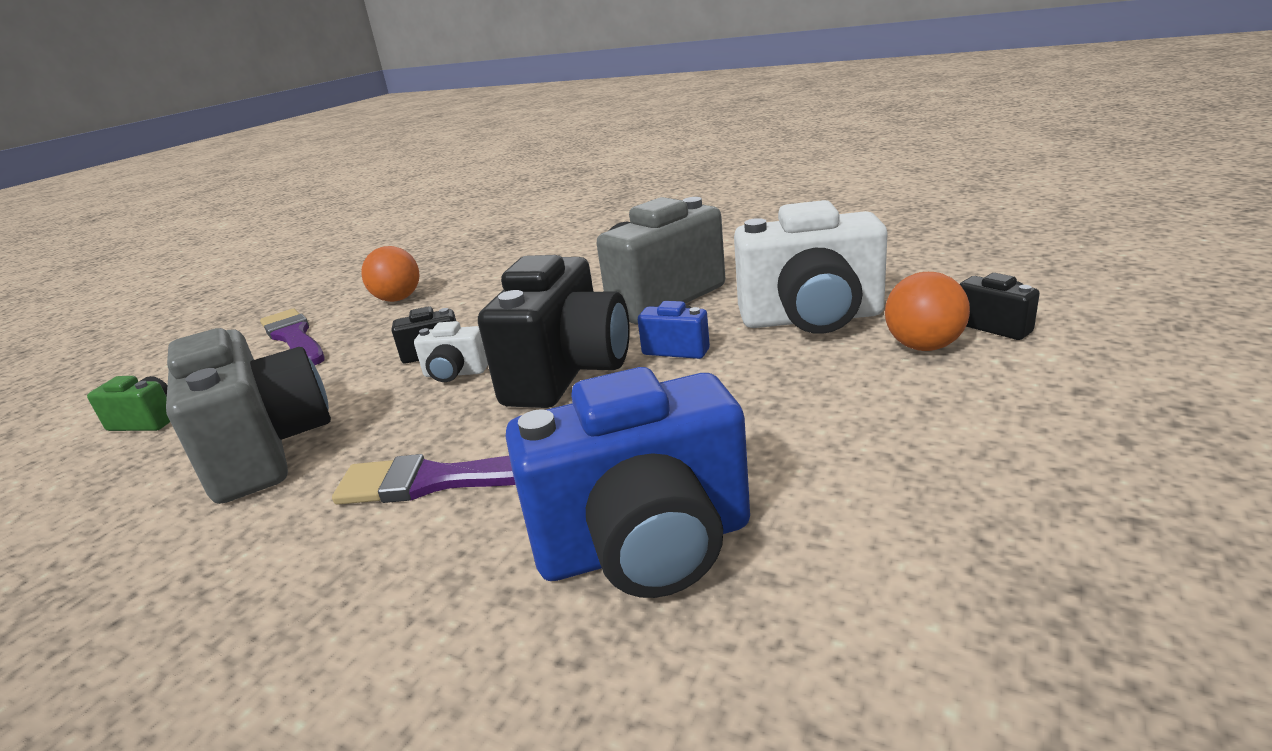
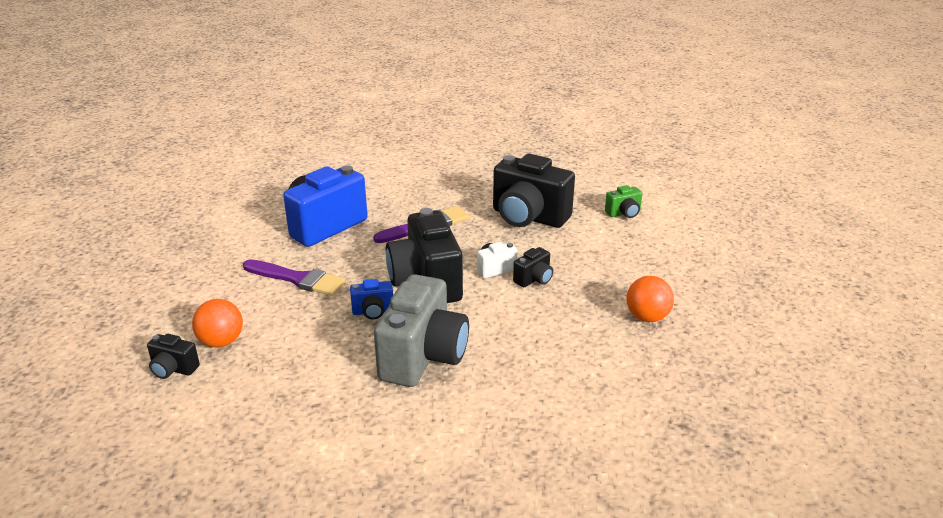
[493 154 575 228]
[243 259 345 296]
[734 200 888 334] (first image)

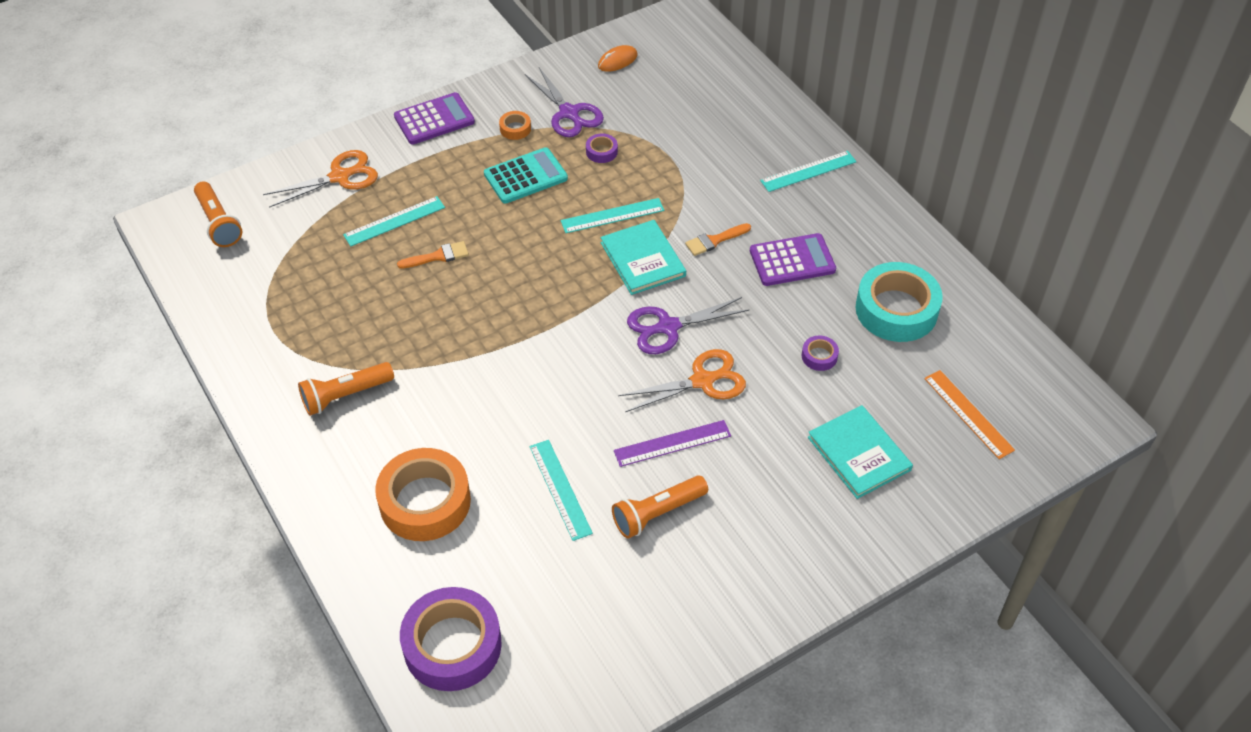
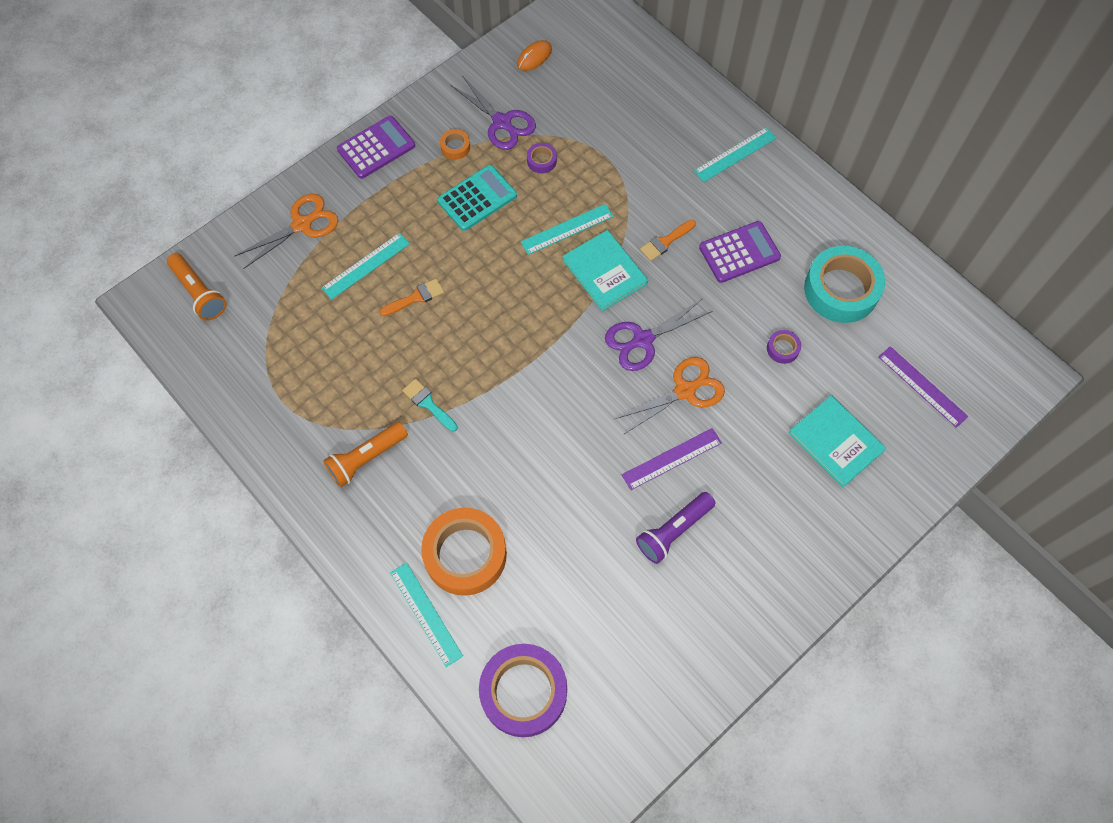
[390 563 463 667]
[636 492 715 564]
[878 346 968 428]
[402 379 458 432]

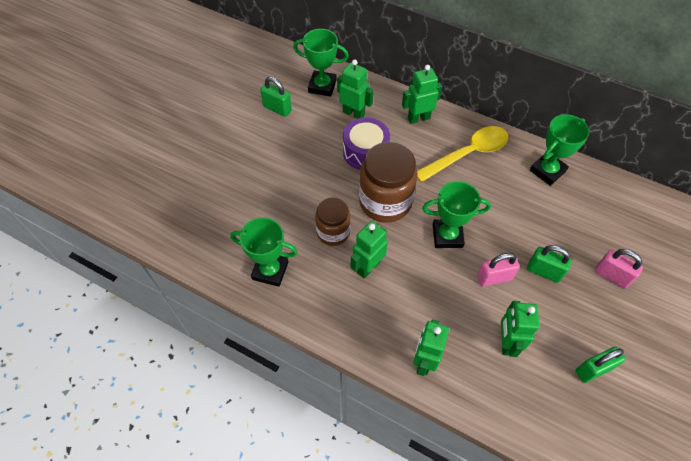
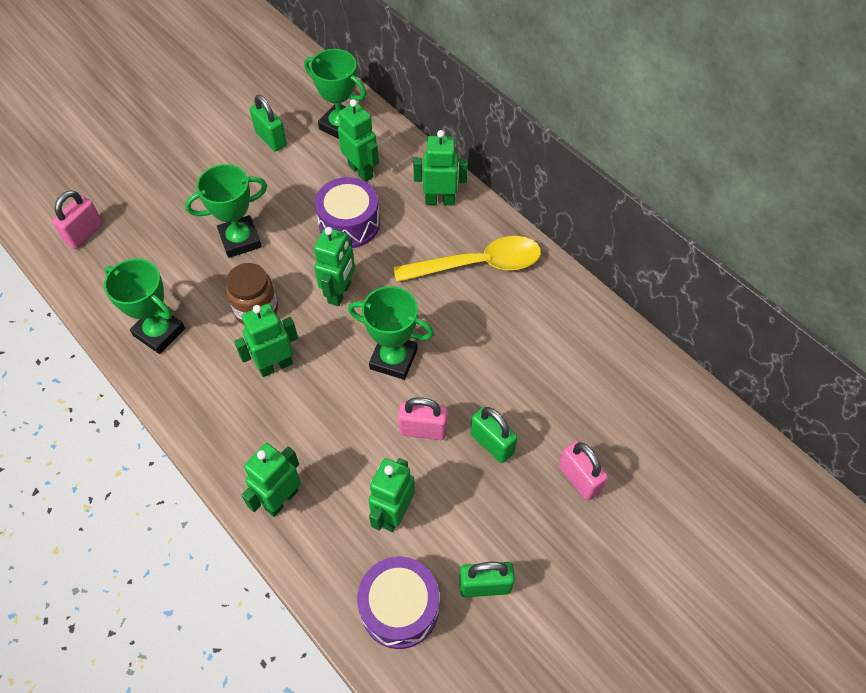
[314 227 355 306]
[185 164 267 258]
[52 190 103 249]
[357 556 439 649]

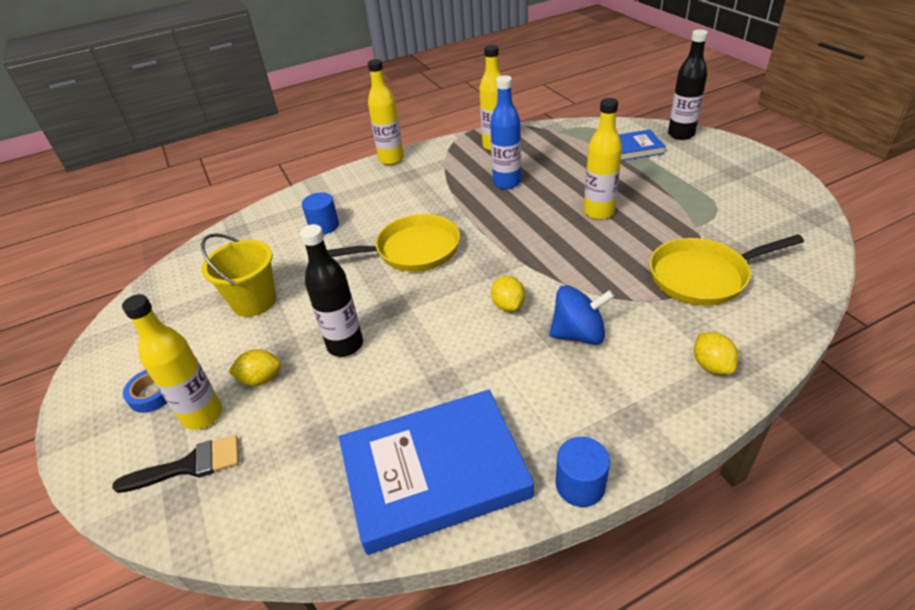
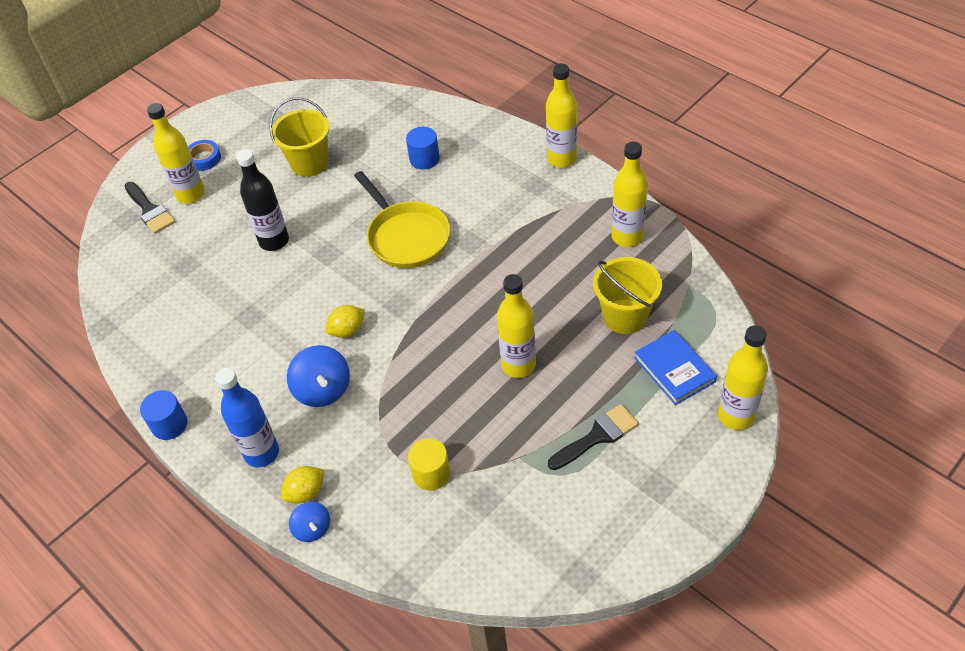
[228 349 281 386] (first image)
[339 390 534 555] (first image)
[215 368 279 467]
[408 438 450 491]
[718 325 768 430]
[289 502 330 542]
[548 404 639 470]
[593 257 662 334]

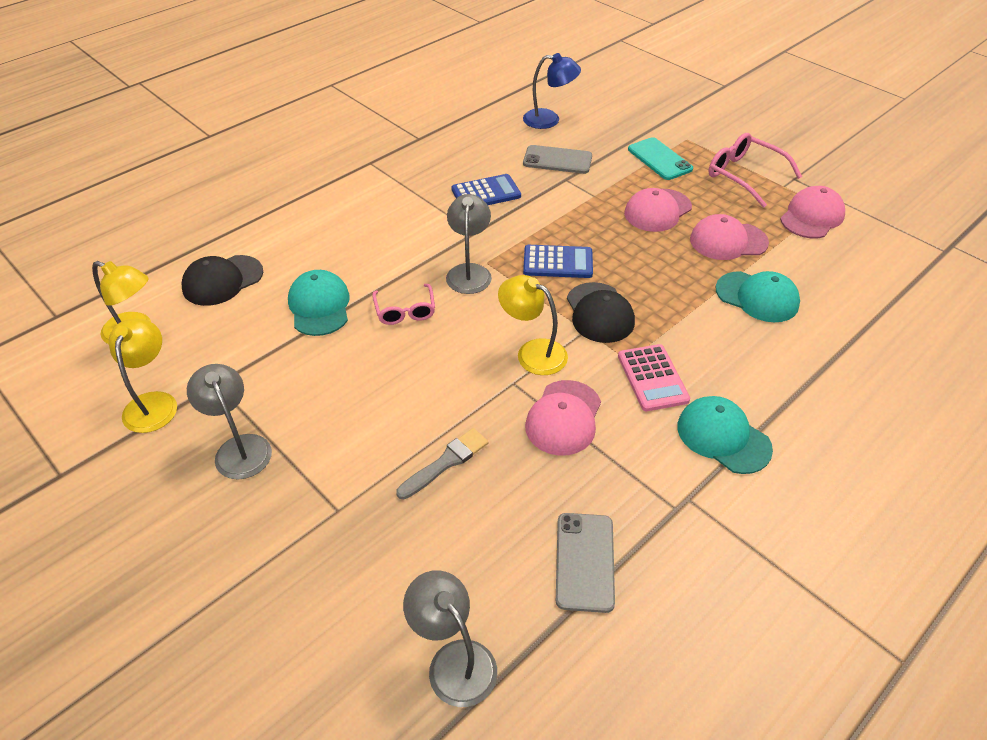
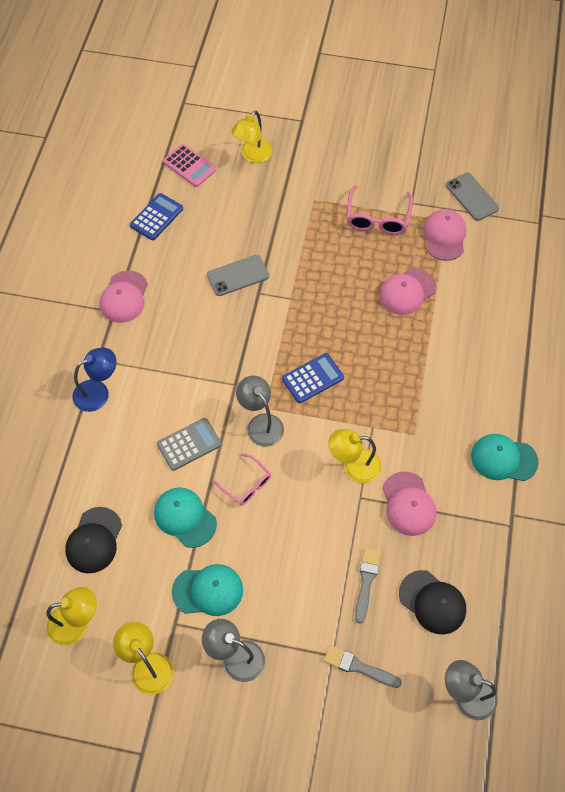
[130 193 183 240]
[72 347 116 412]
[446 172 499 221]
[399 570 466 634]
[163 144 216 187]
[100 270 148 323]
[628 137 693 180] (first image)
[346 185 413 235]
[172 564 243 616]
[157 418 222 471]
[232 110 273 163]
[324 645 402 688]

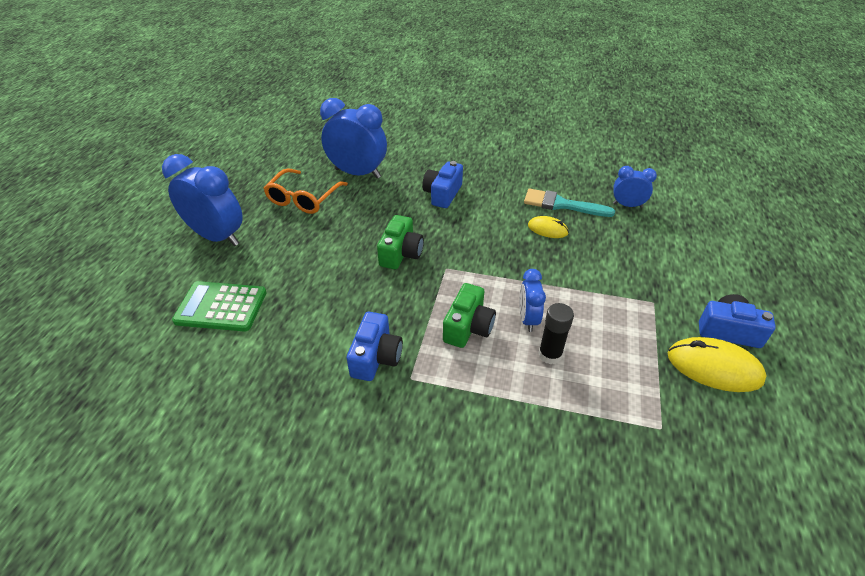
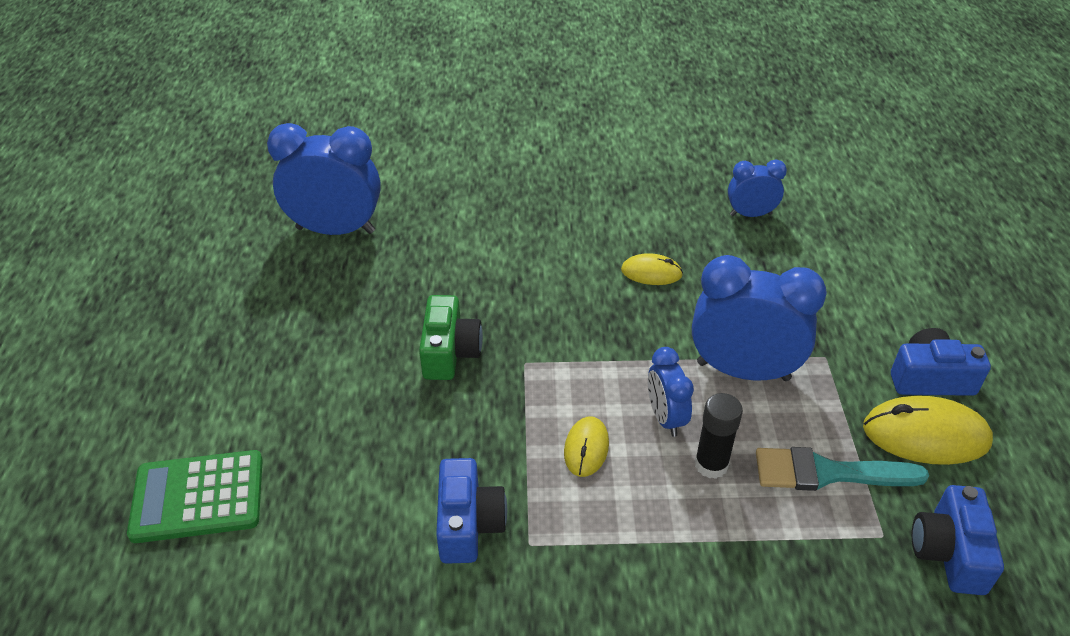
[692 255 827 381]
[263 168 348 214] (first image)
[912 485 1004 595]
[564 416 609 477]
[756 447 929 491]

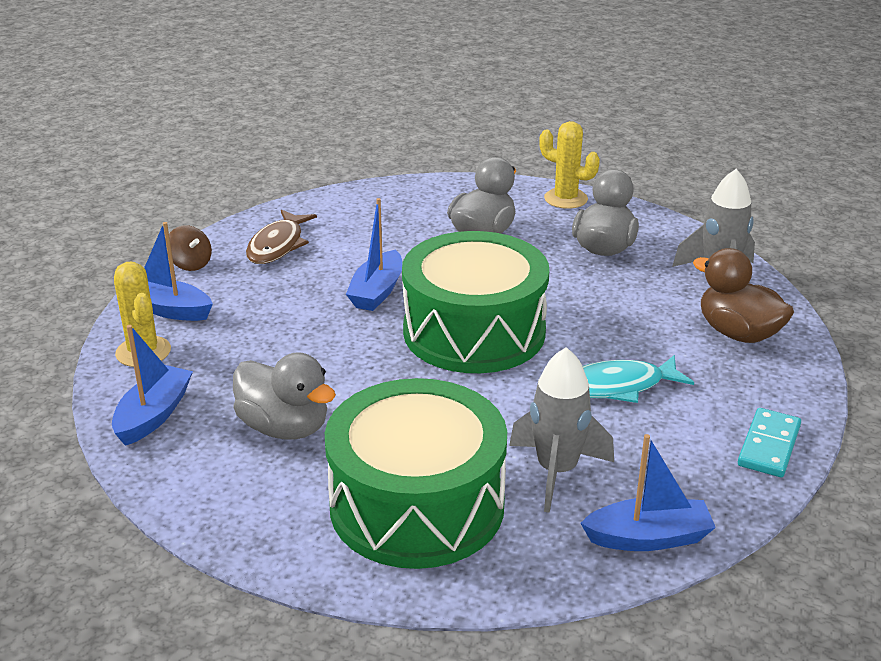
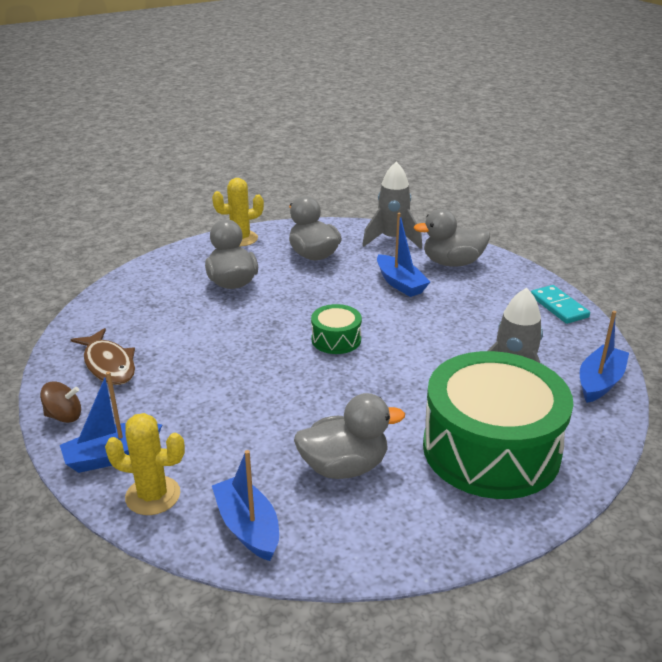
[377 213 430 297]
[311 304 362 354]
[582 355 694 403] (first image)
[414 209 490 267]

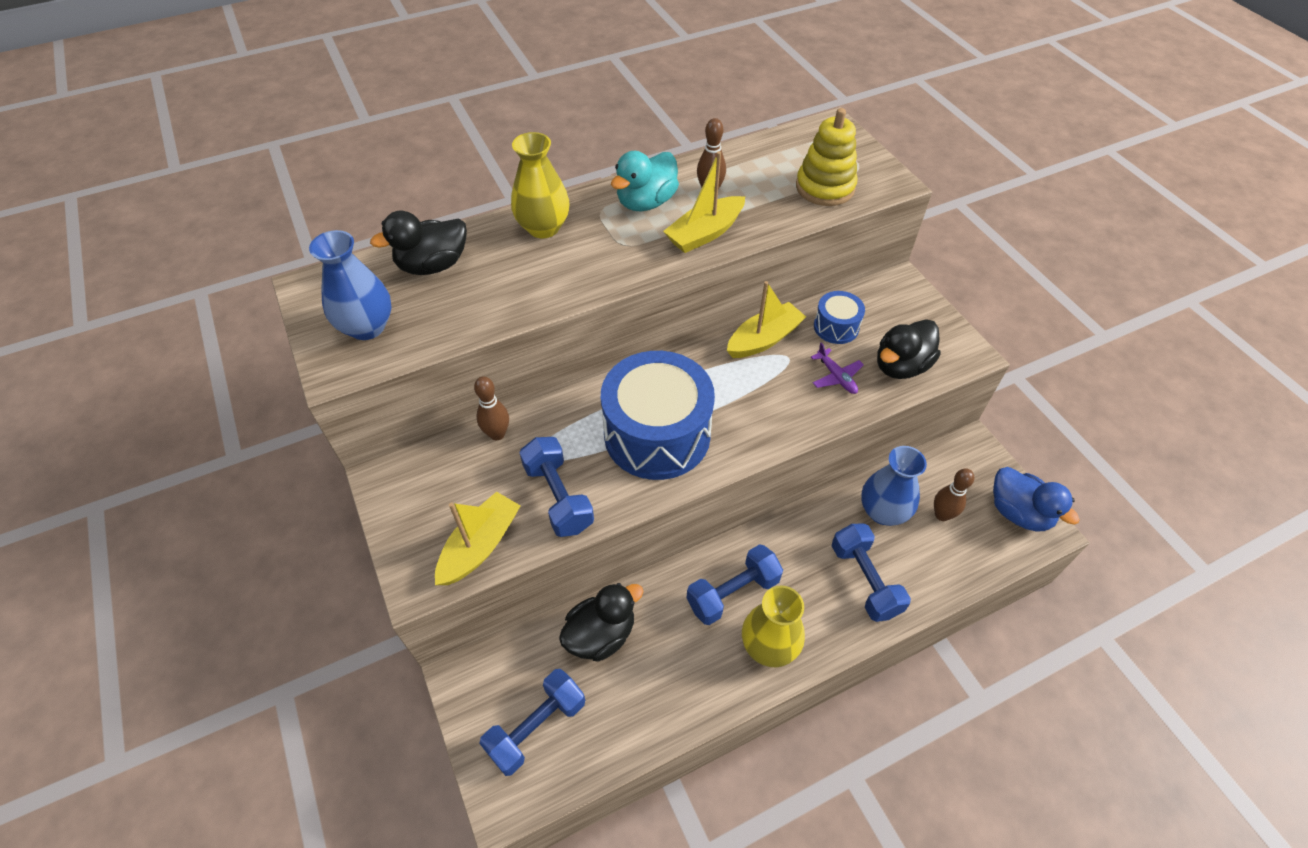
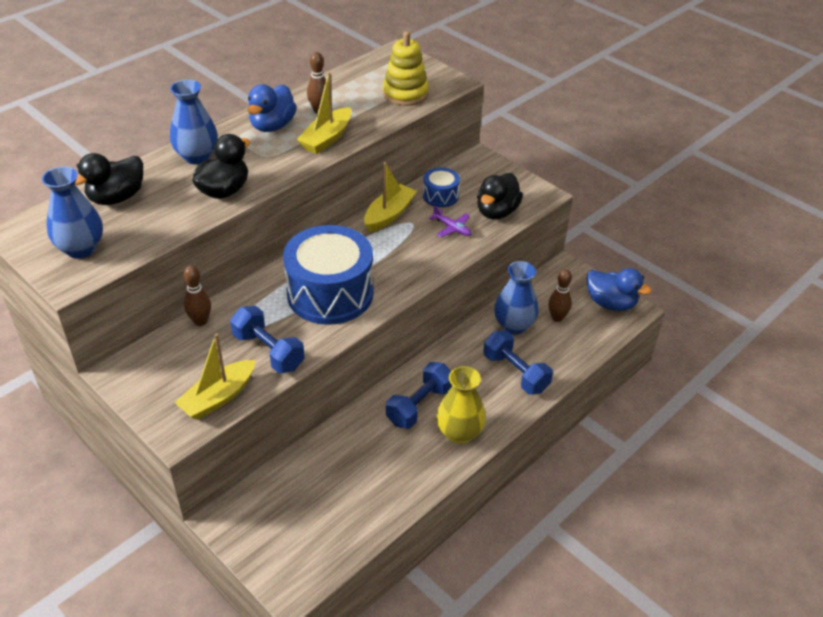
[174 333 255 420]
[480 669 585 776] (first image)
[170 79 218 165]
[192 134 250 199]
[248 84 297 132]

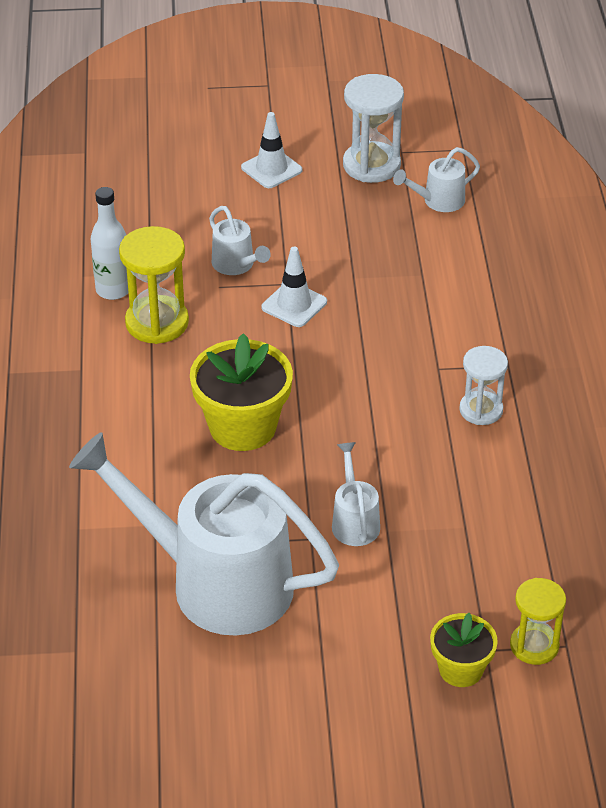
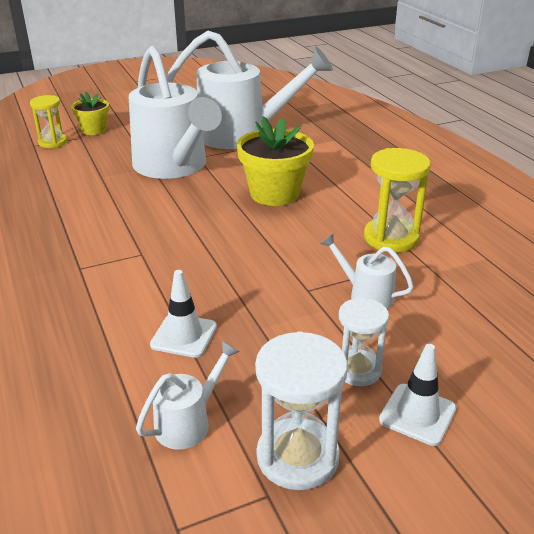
[91 187 129 300] (first image)
[150 270 217 358]
[129 46 222 179]
[339 298 389 386]

